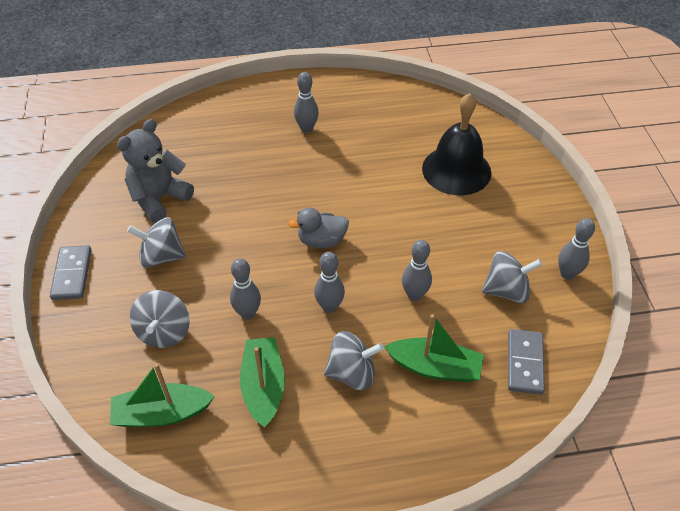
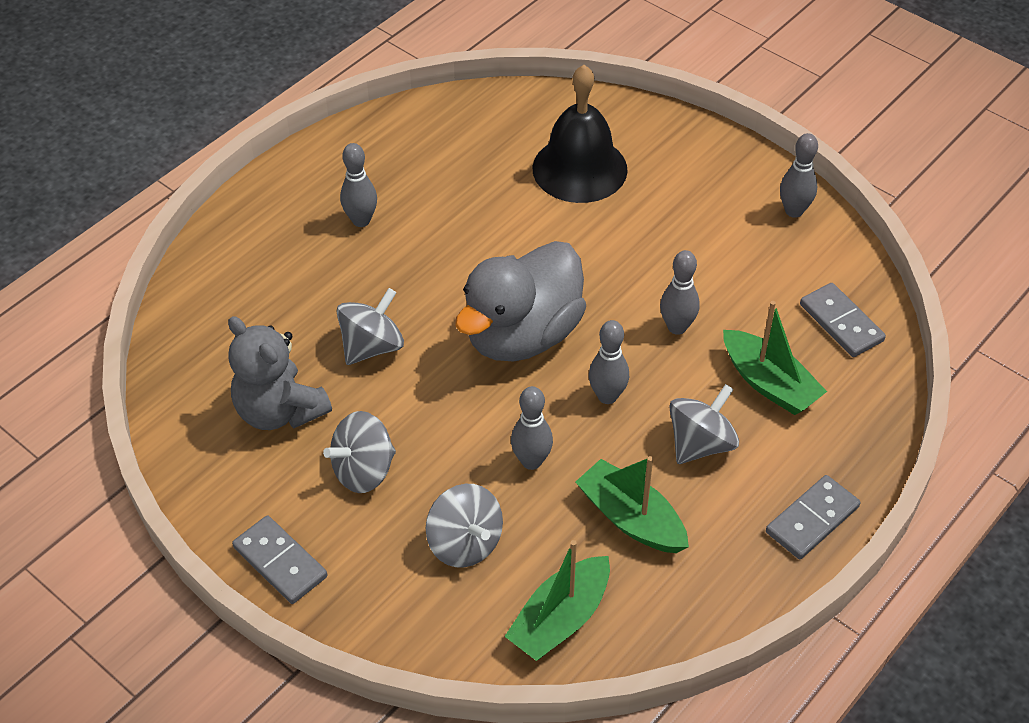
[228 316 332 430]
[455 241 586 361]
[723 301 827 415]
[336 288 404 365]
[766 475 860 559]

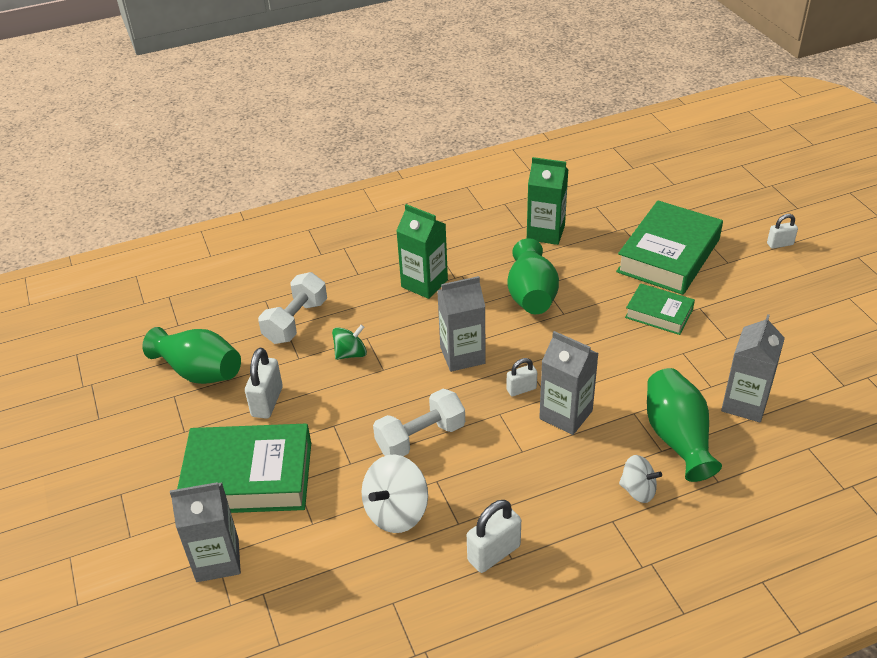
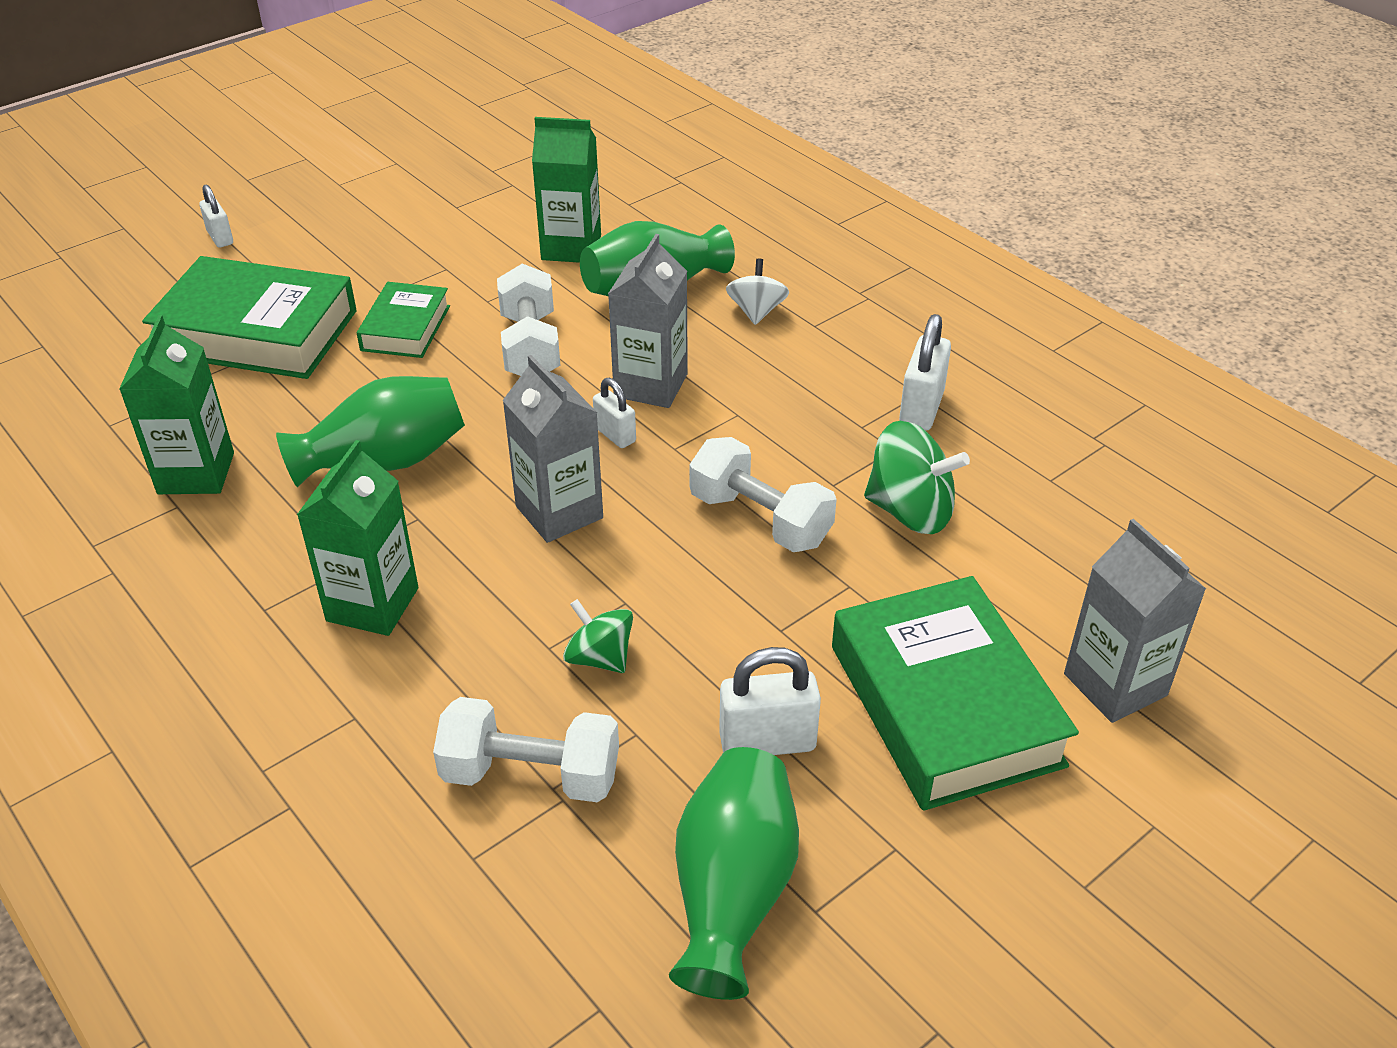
[864 421 970 534]
[899 314 951 431]
[532 117 601 263]
[497 263 560 376]

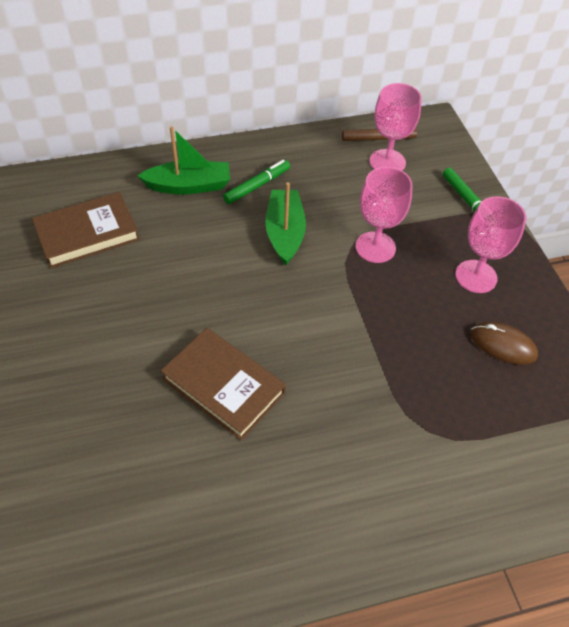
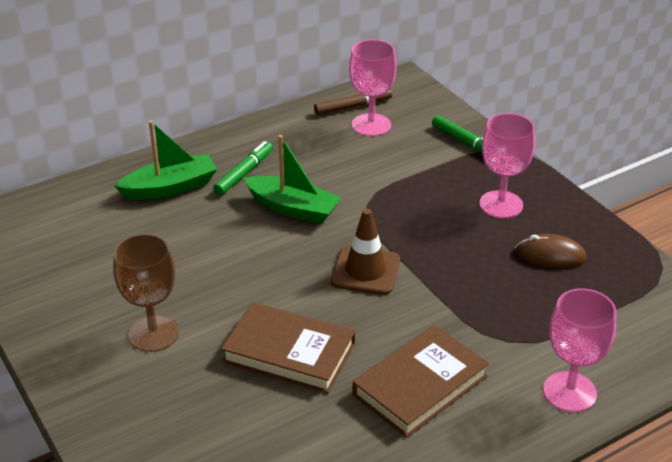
[353 325 489 438]
[244 135 342 224]
[543 288 616 412]
[113 234 179 352]
[331 209 400 295]

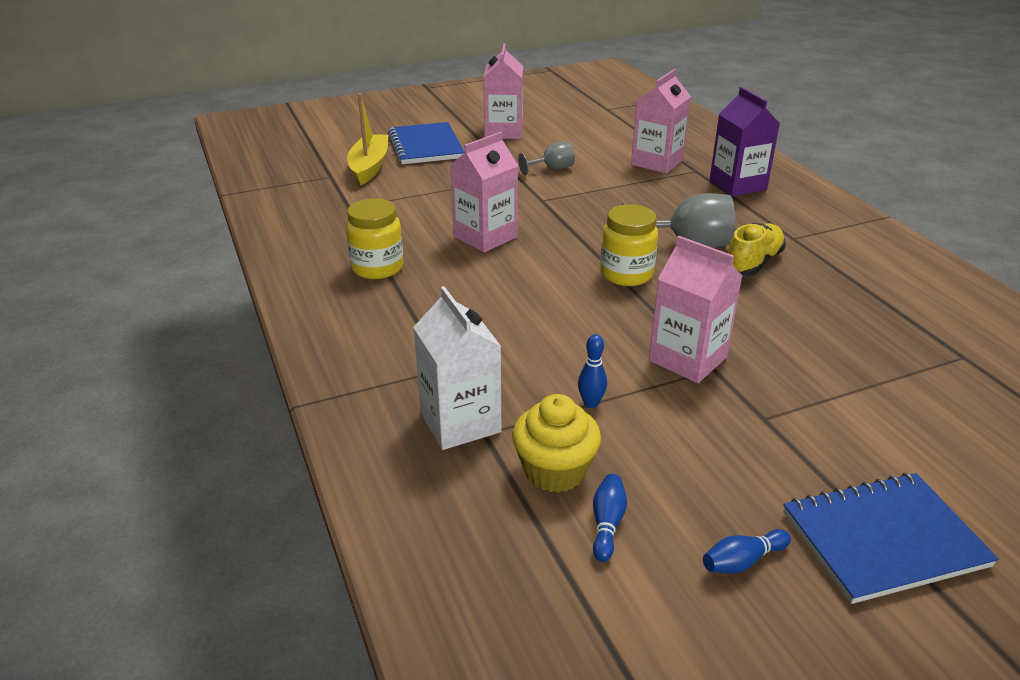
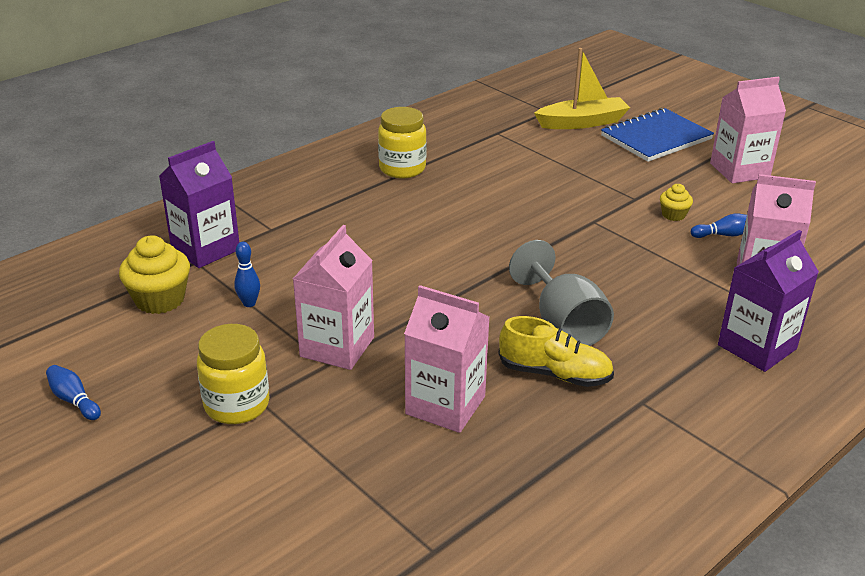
[159 141 239 268]
[404 285 490 433]
[660 184 693 221]
[691 214 747 238]
[197 324 270 424]
[783 473 999 604] (first image)

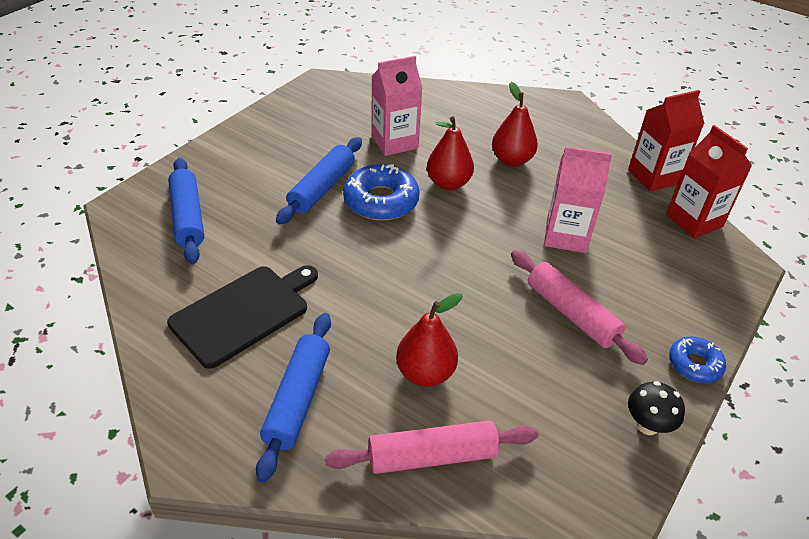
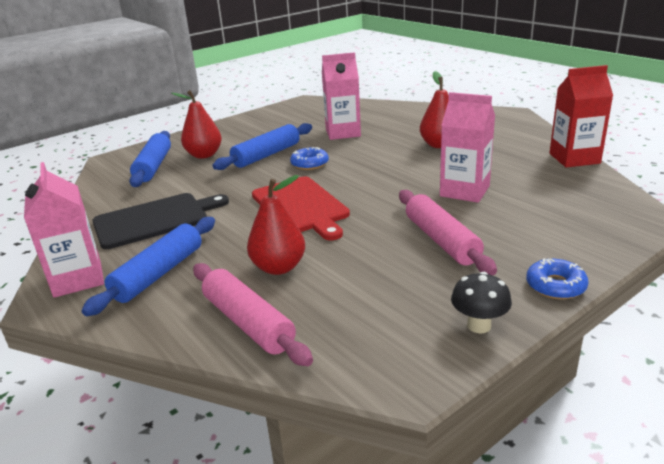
[193 263 313 366]
[290 147 329 170]
[171 90 222 159]
[666 125 752 239] (first image)
[24 162 104 298]
[252 176 350 240]

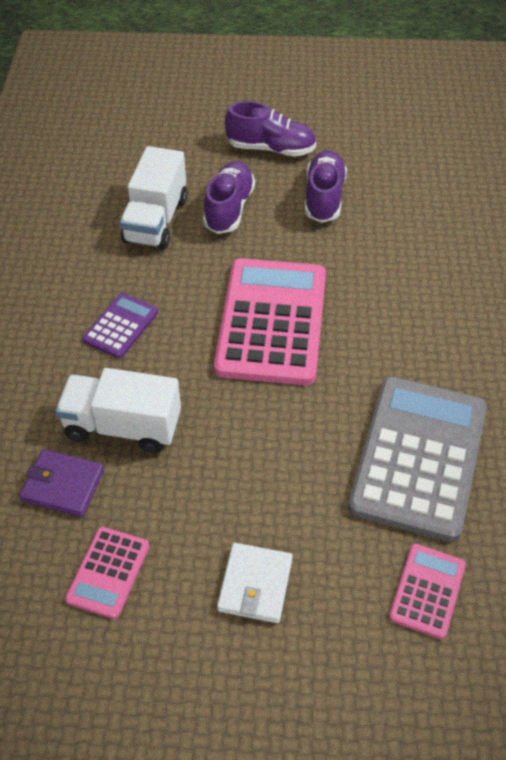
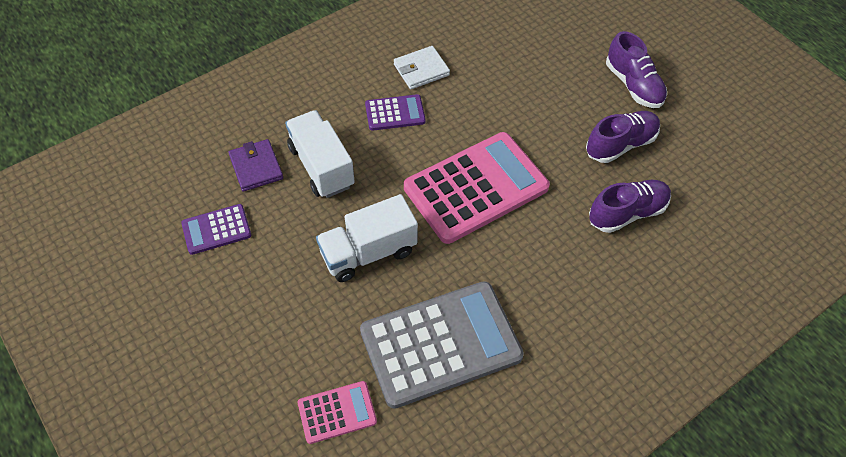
[181 204 251 255]
[316 194 418 282]
[589 180 671 233]
[394 46 450 89]

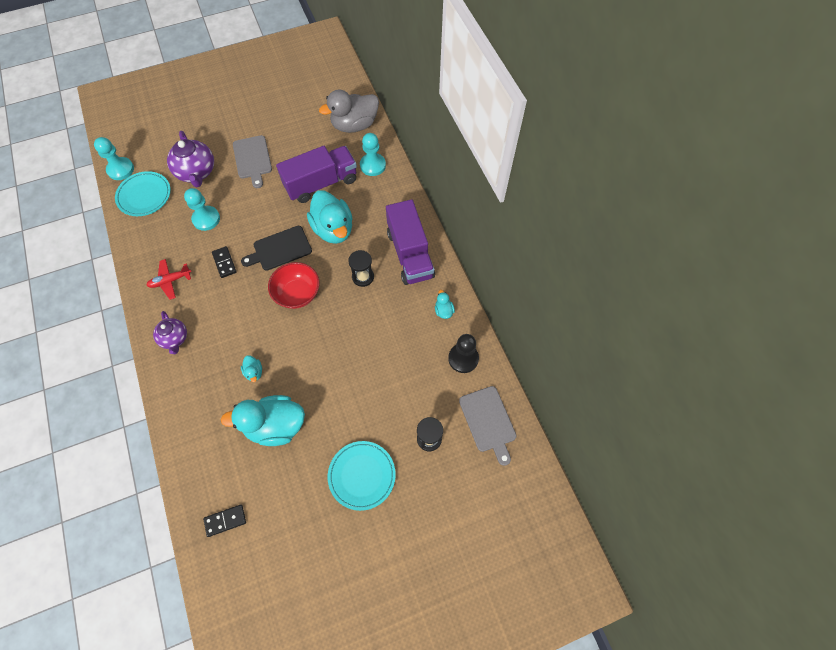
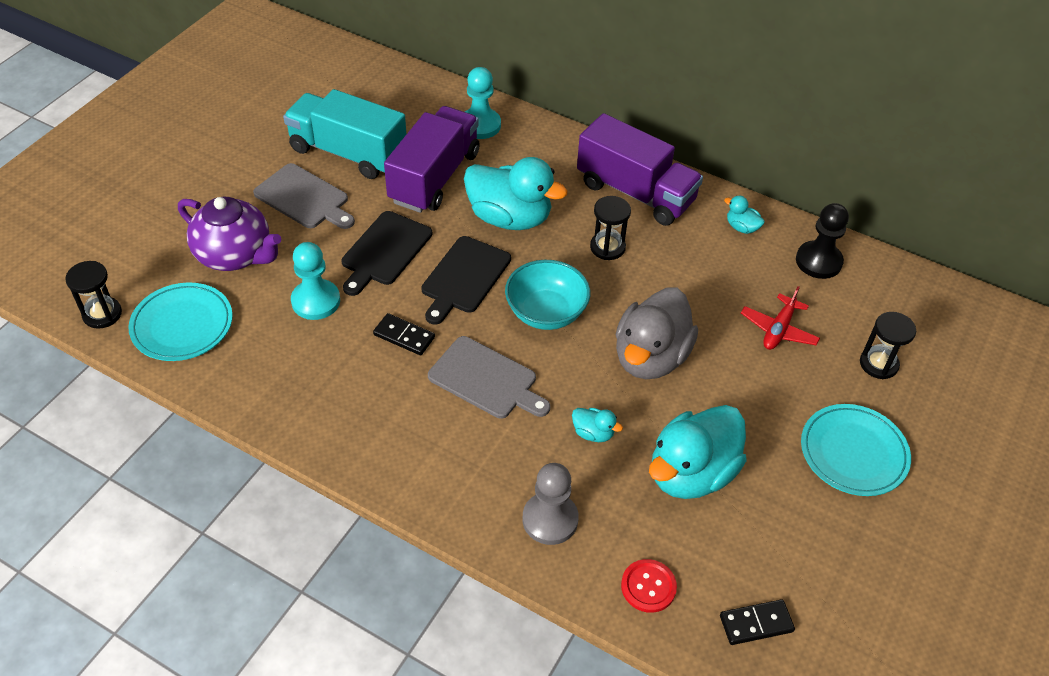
[65 261 122 329]
[741 286 820 350]
[153 311 187 354] (first image)
[720 599 795 645]
[505 260 590 330]
[616 288 698 379]
[428 336 550 419]
[283 89 406 179]
[342 211 433 296]
[522 463 579 545]
[621 559 677 613]

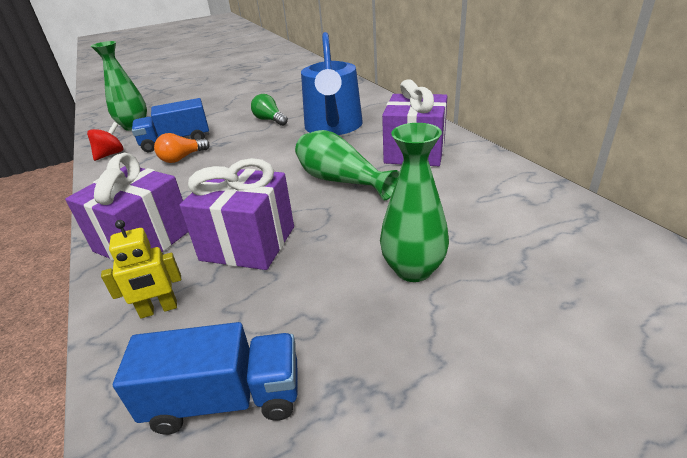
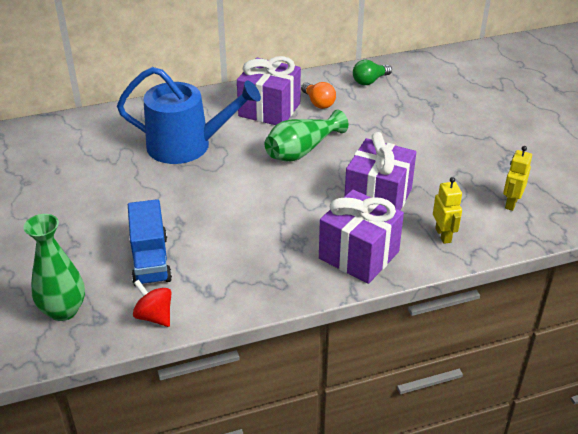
[503 146 532 211]
[301 82 336 109]
[353 60 392 85]
[380 123 449 282] (first image)

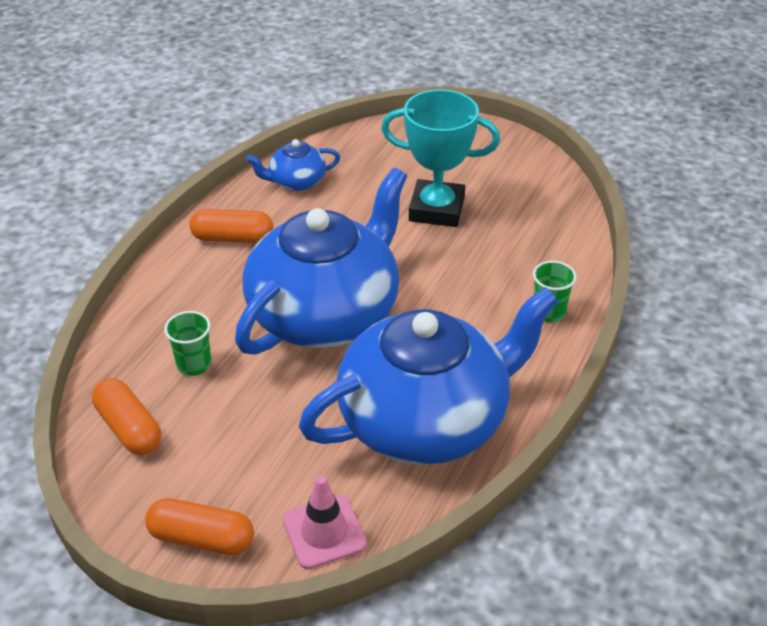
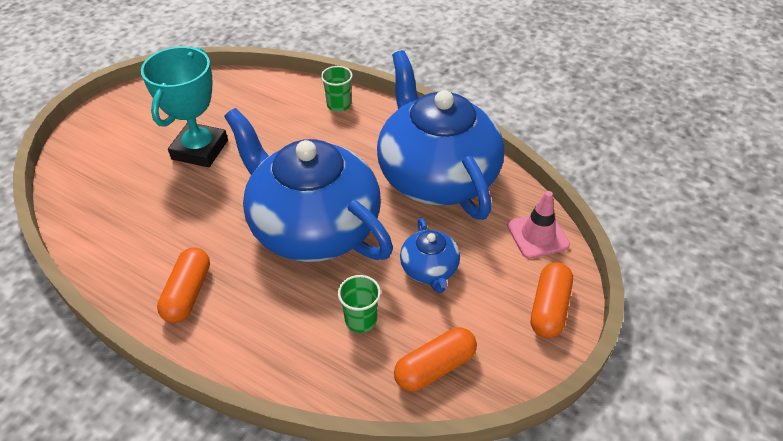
[400 218 460 293]

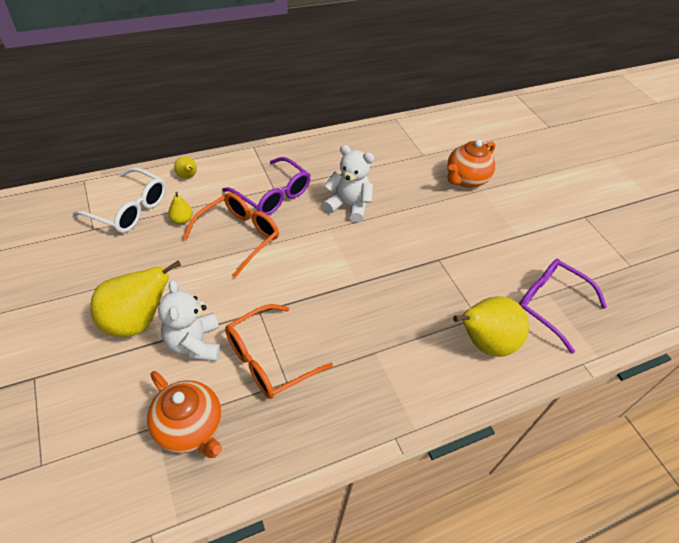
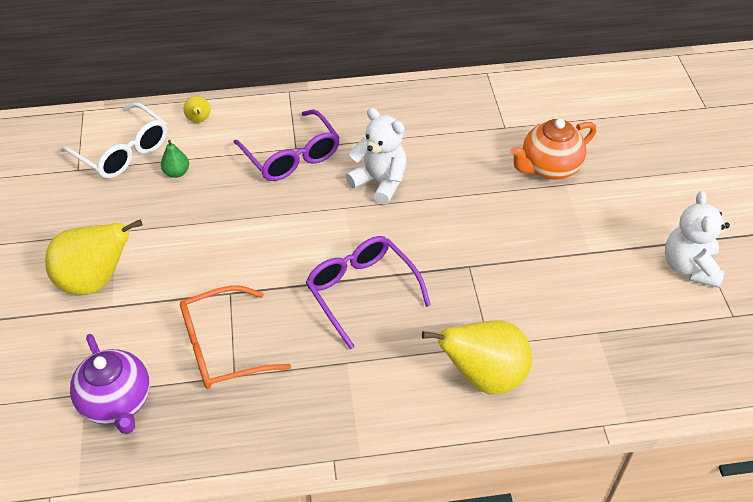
[70 334 150 434]
[665 191 730 288]
[161 140 189 178]
[183 192 279 278] (first image)
[306 236 431 349]

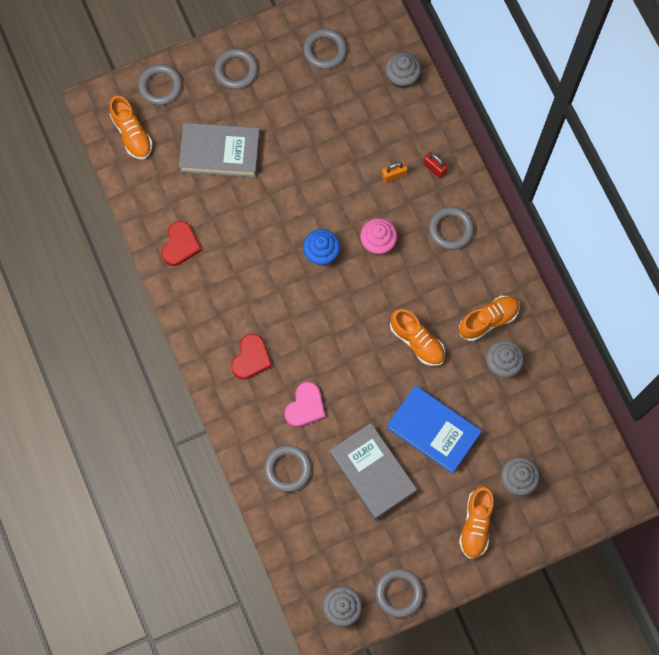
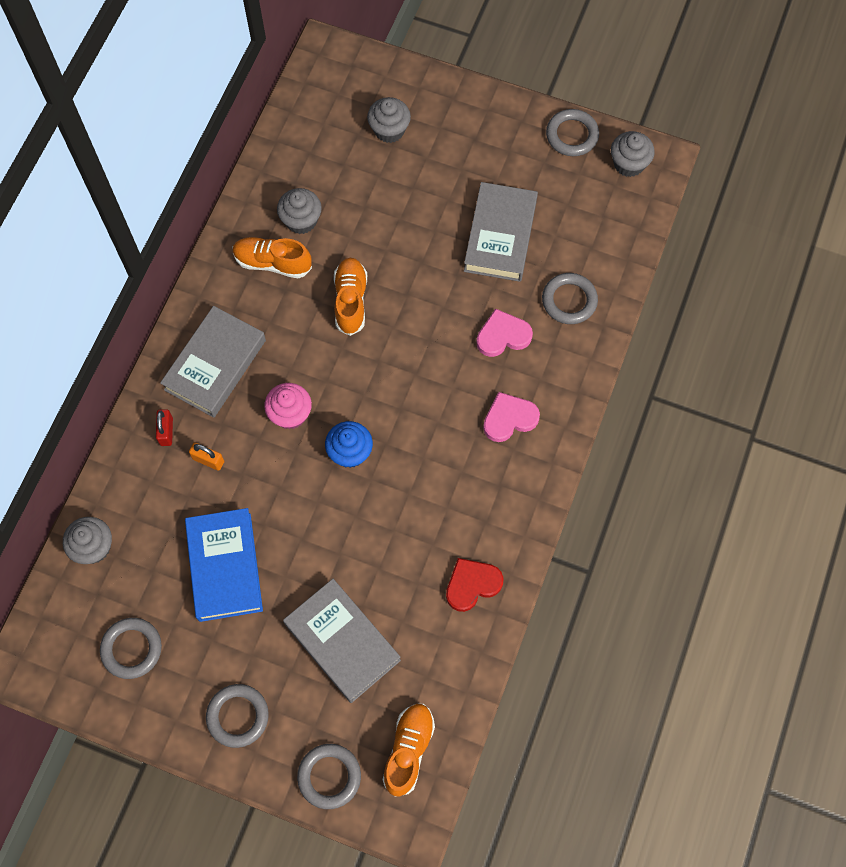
[483 392 540 442]
[185 508 263 622]
[160 306 266 418]
[459 486 494 559] (first image)

